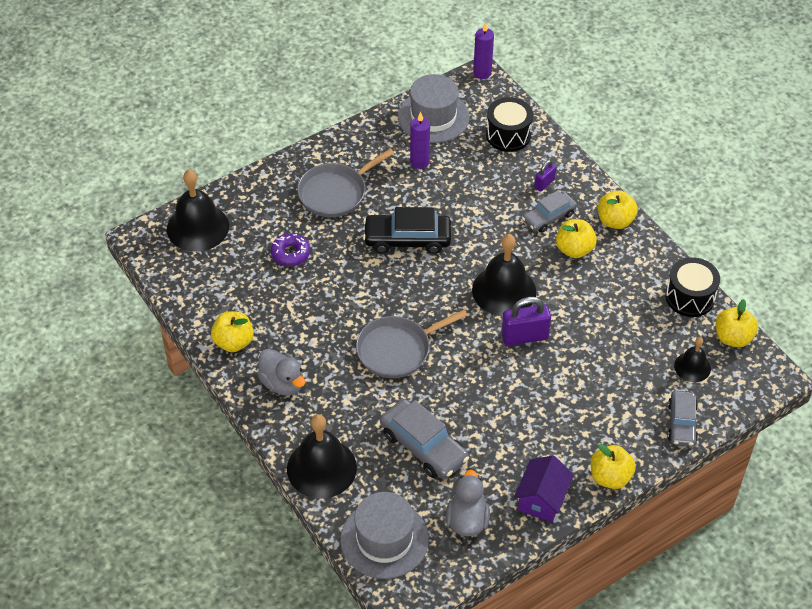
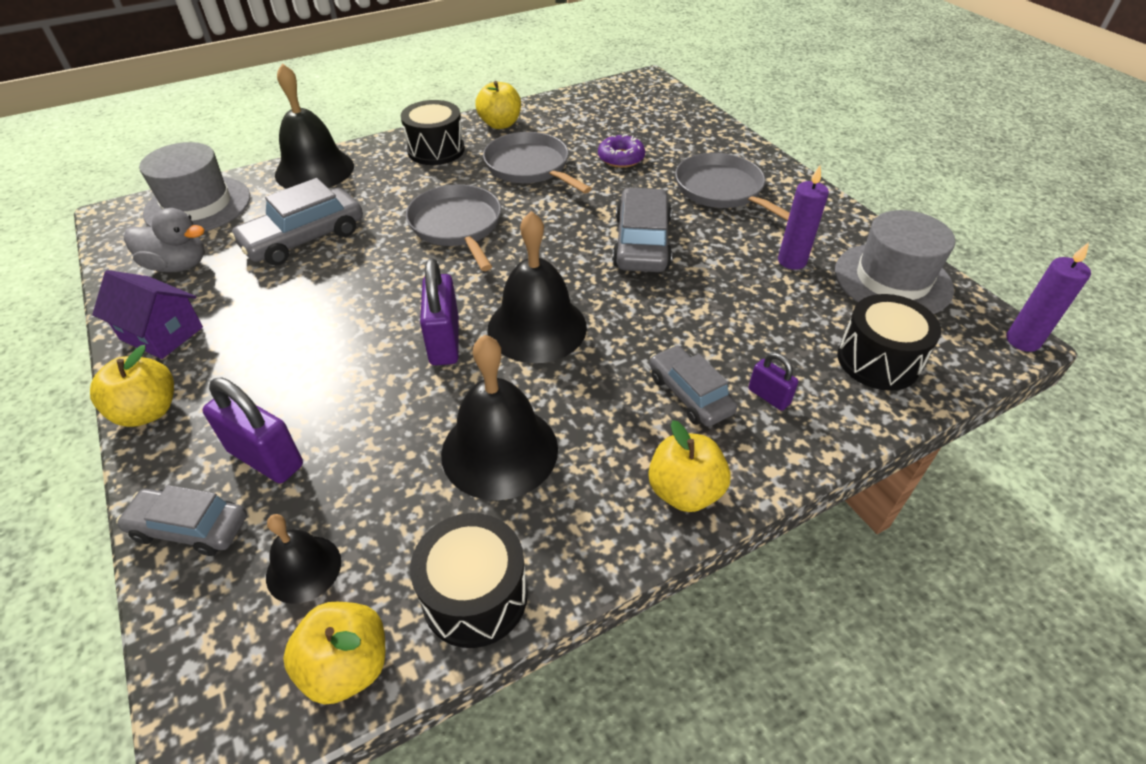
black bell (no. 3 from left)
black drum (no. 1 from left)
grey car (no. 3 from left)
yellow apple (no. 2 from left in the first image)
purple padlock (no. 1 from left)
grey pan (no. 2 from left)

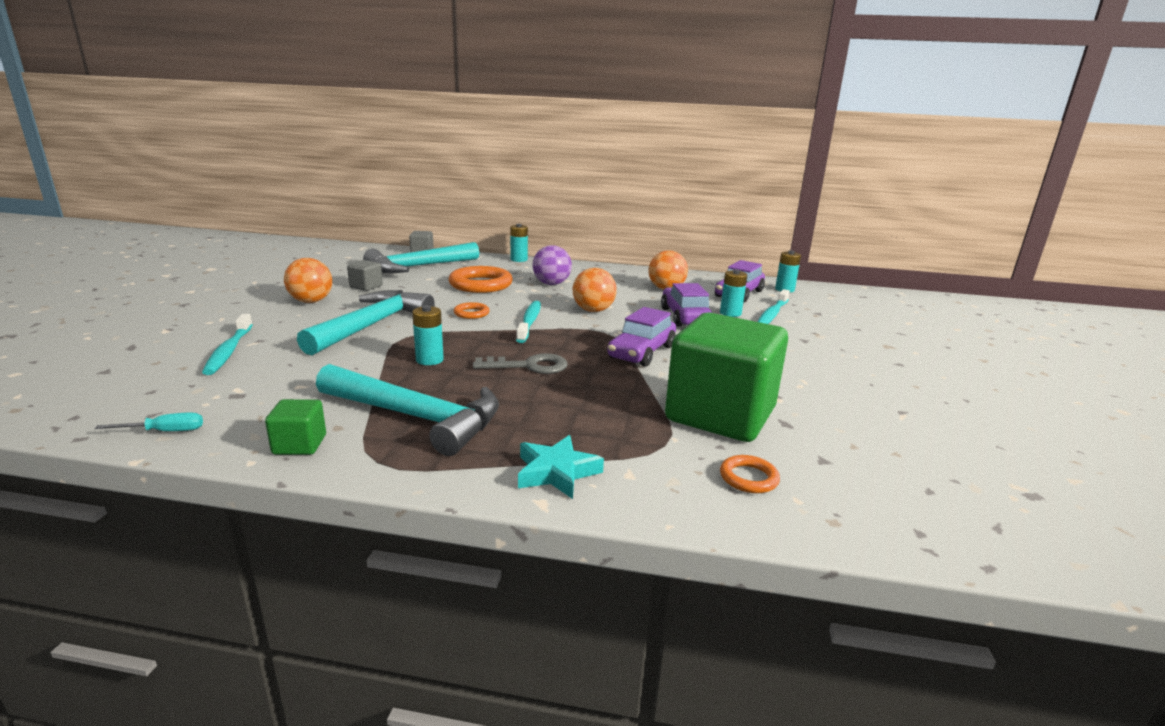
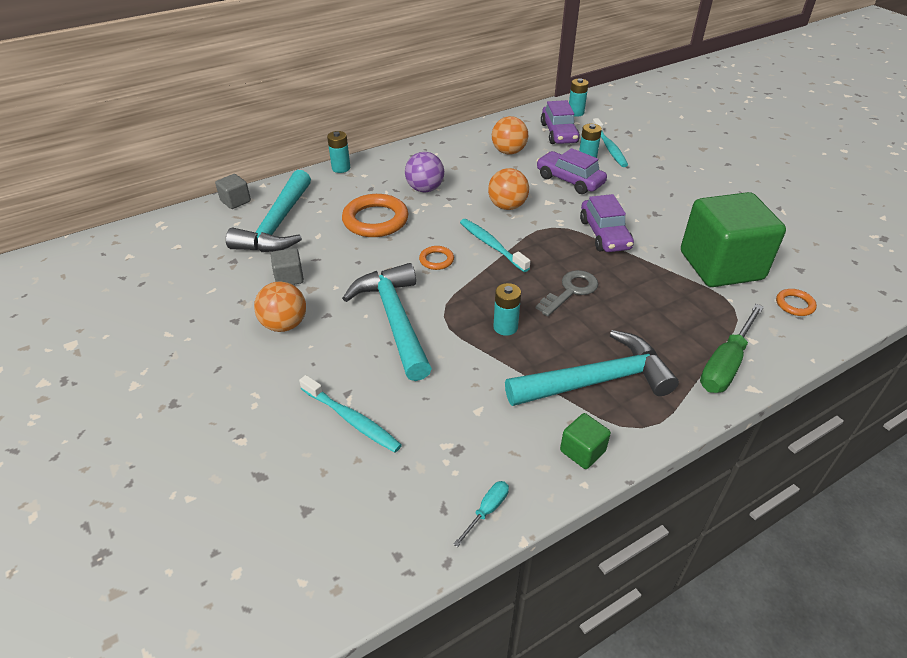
green screwdriver

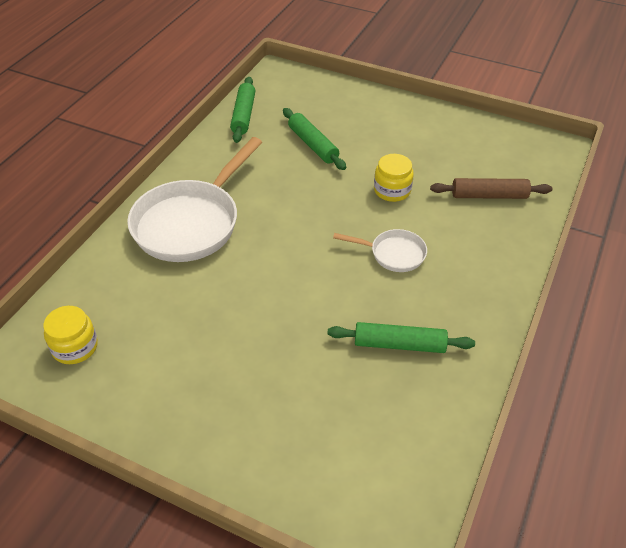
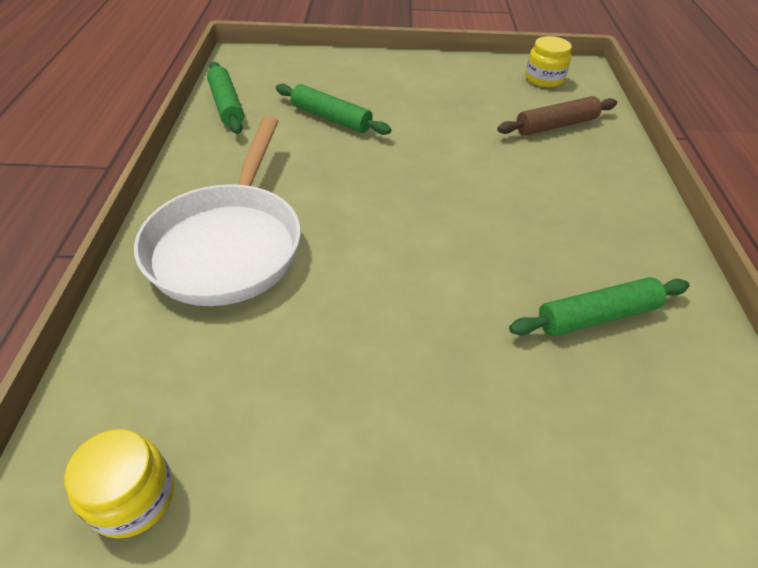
white pan (no. 2 from left in the first image)
yellow jar (no. 2 from left)

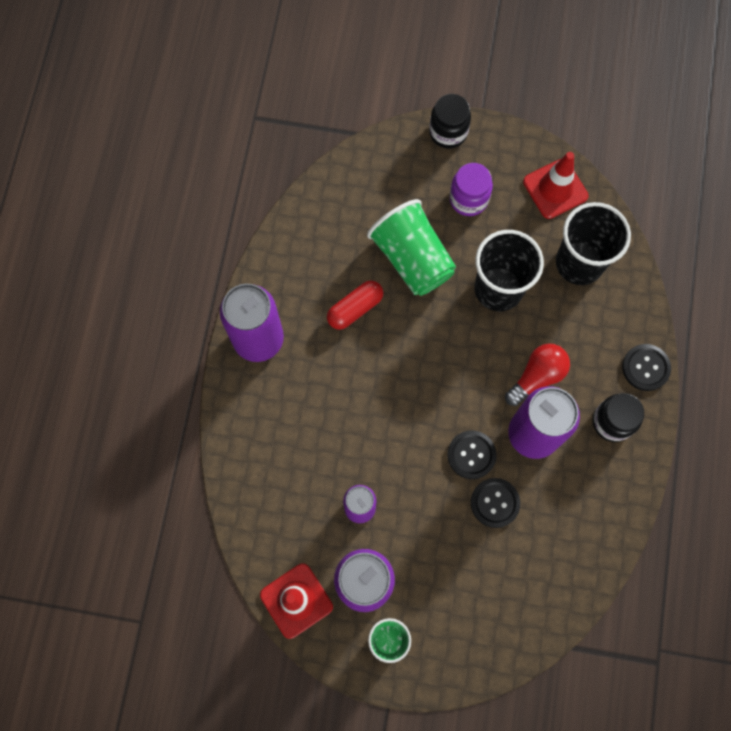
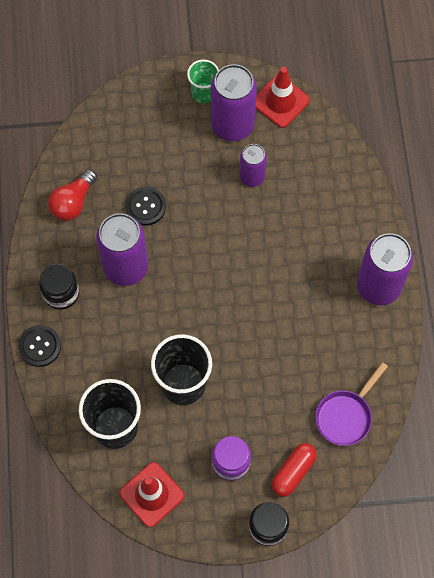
red capsule
green cup (no. 2 from left in the first image)
black button (no. 1 from left in the first image)
red light bulb
purple pan

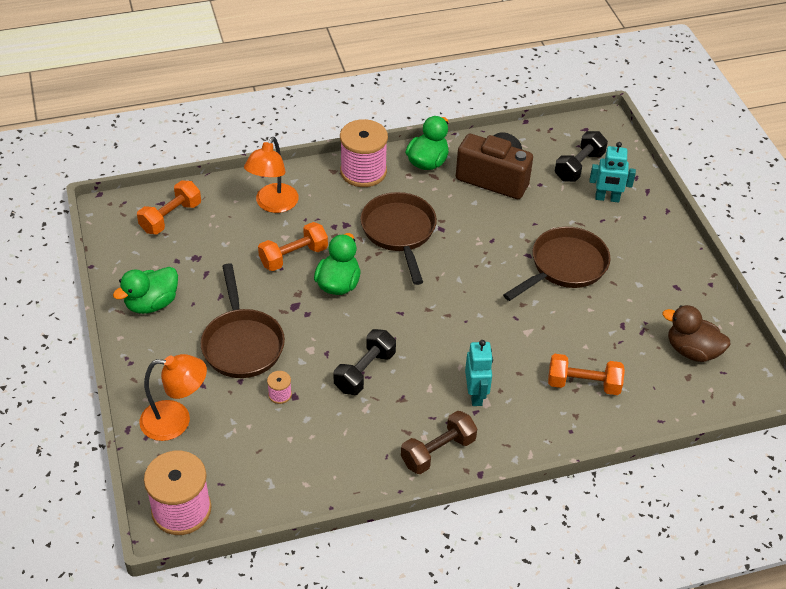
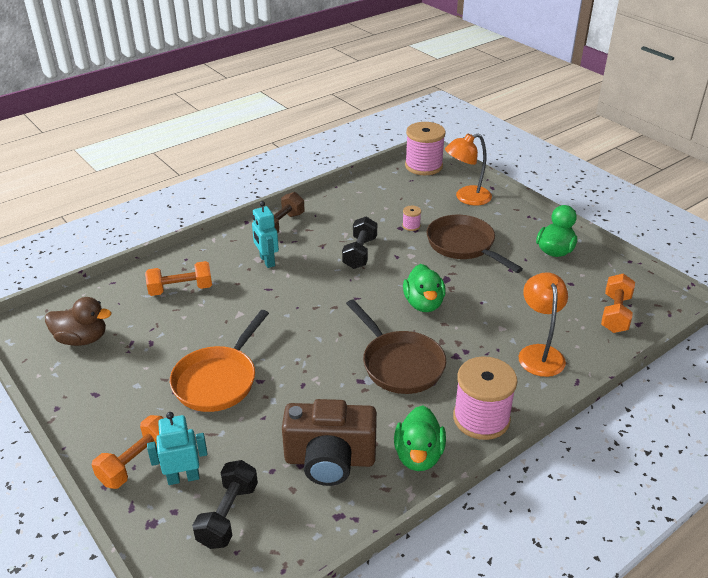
orange dumbbell (no. 1 from left)
orange pan

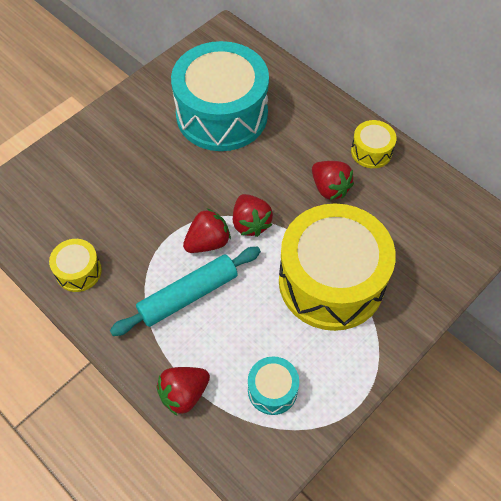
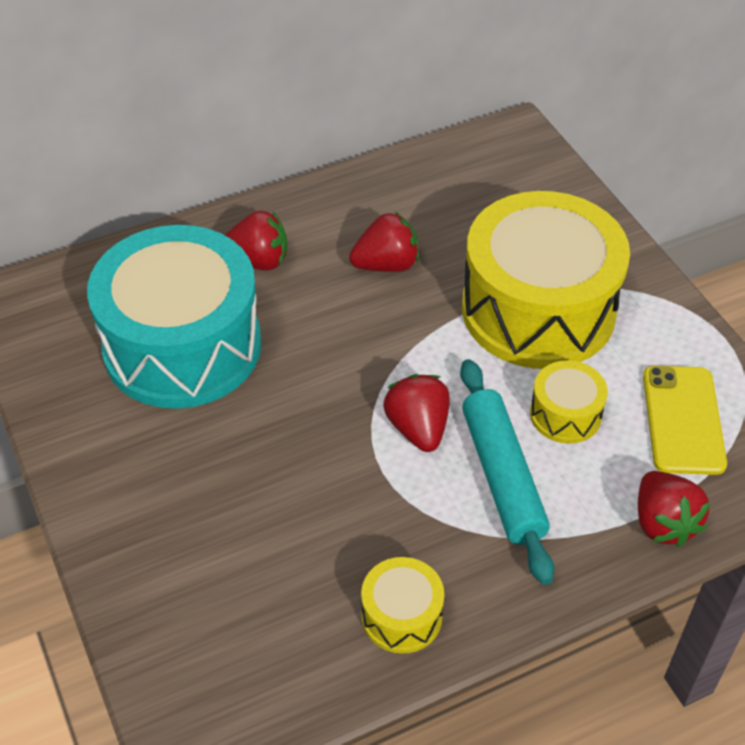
red strawberry (no. 1 from left)
yellow phone
yellow drum (no. 3 from left)

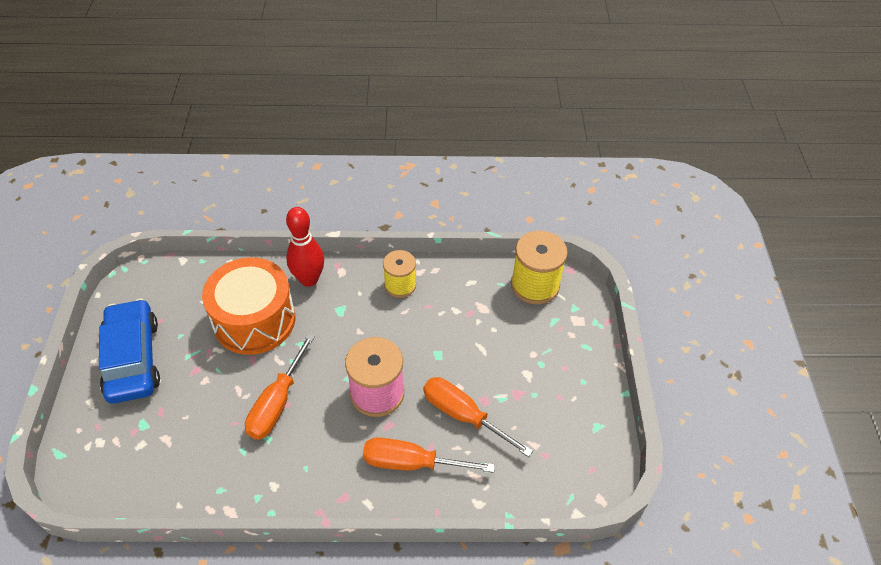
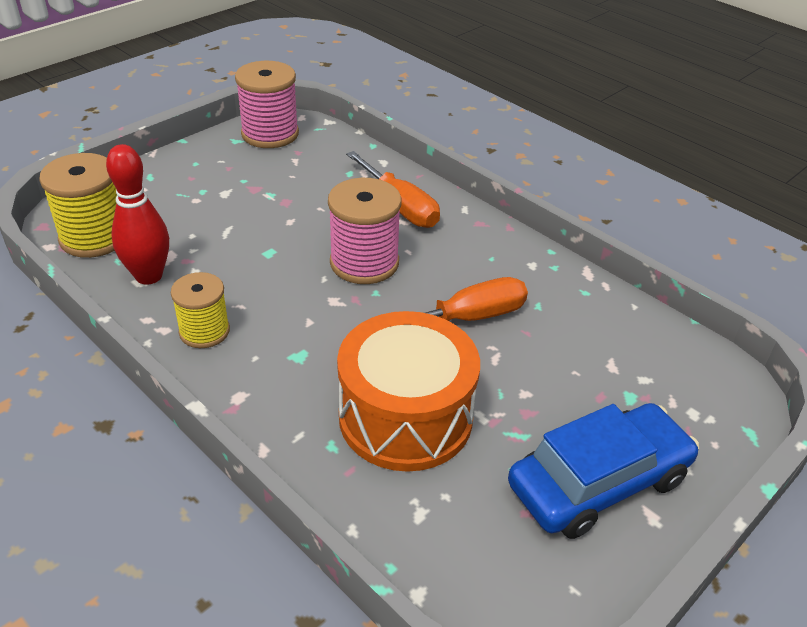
blue car
red bowling pin
orange screwdriver (no. 3 from left in the first image)
pink spool (no. 1 from left)

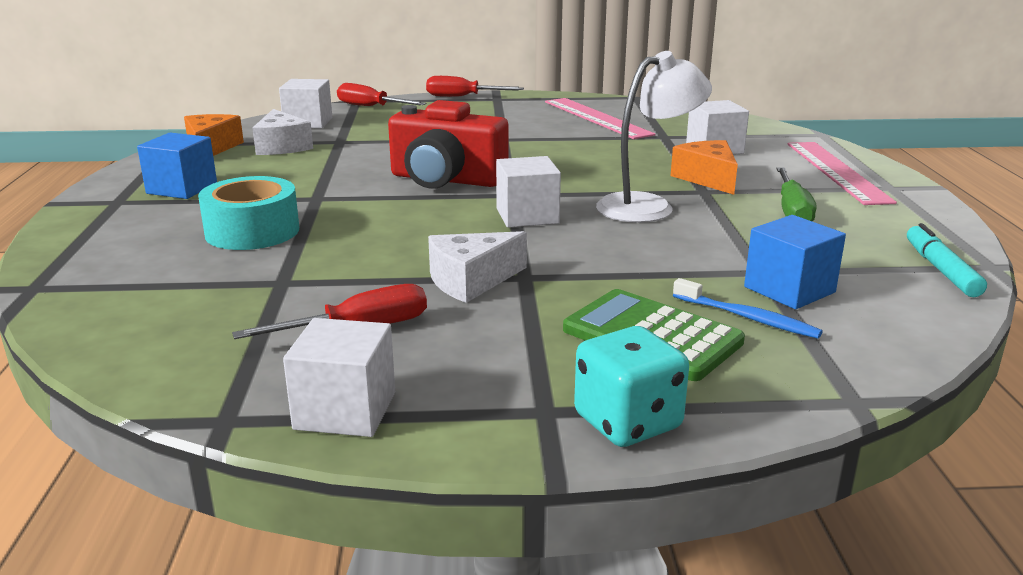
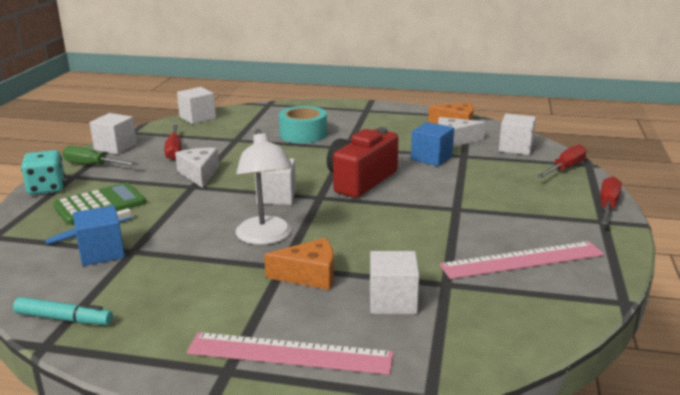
blue cube (no. 2 from left)
green screwdriver
white cube (no. 2 from left)

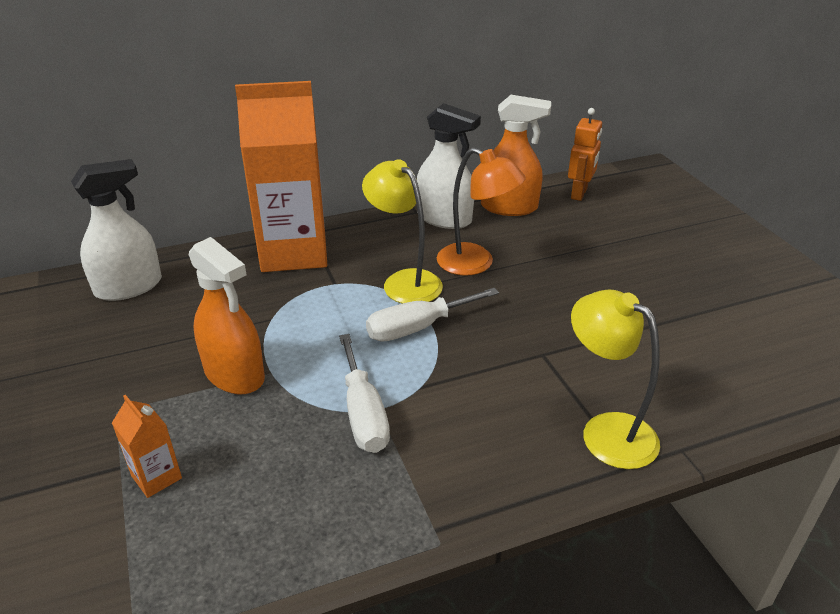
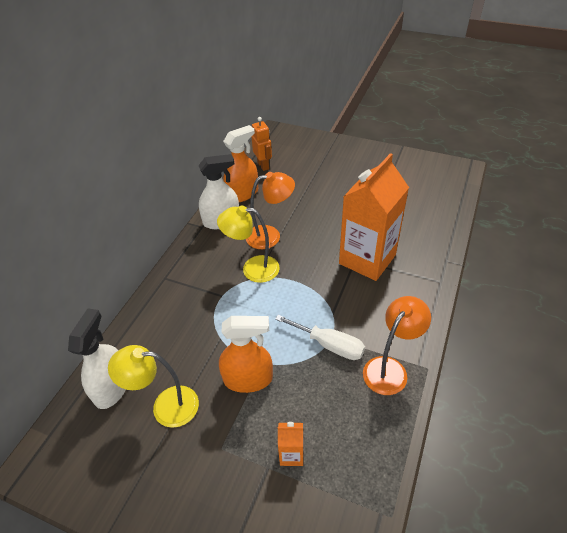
orange carton (no. 2 from left)
white screwdriver (no. 2 from left in the first image)
yellow lamp (no. 1 from left)
orange lamp (no. 2 from left)

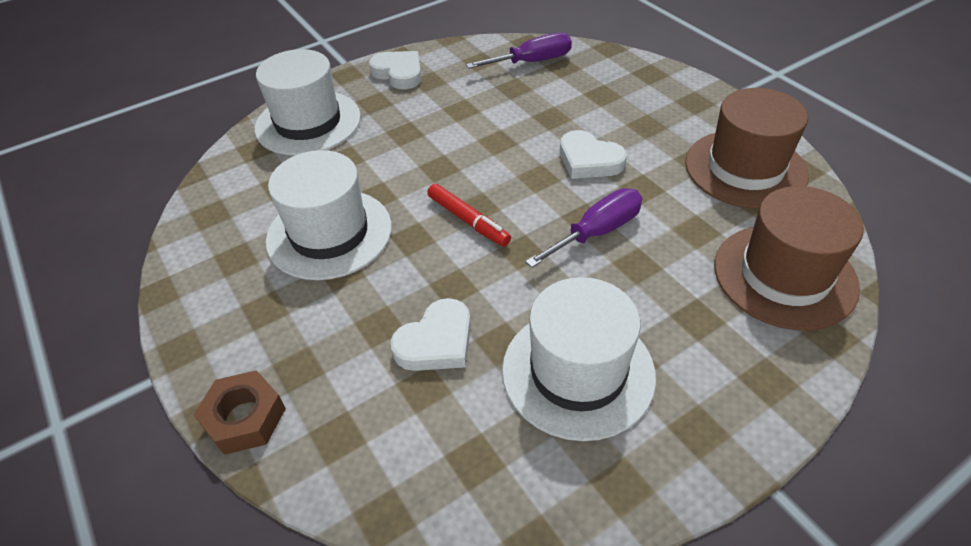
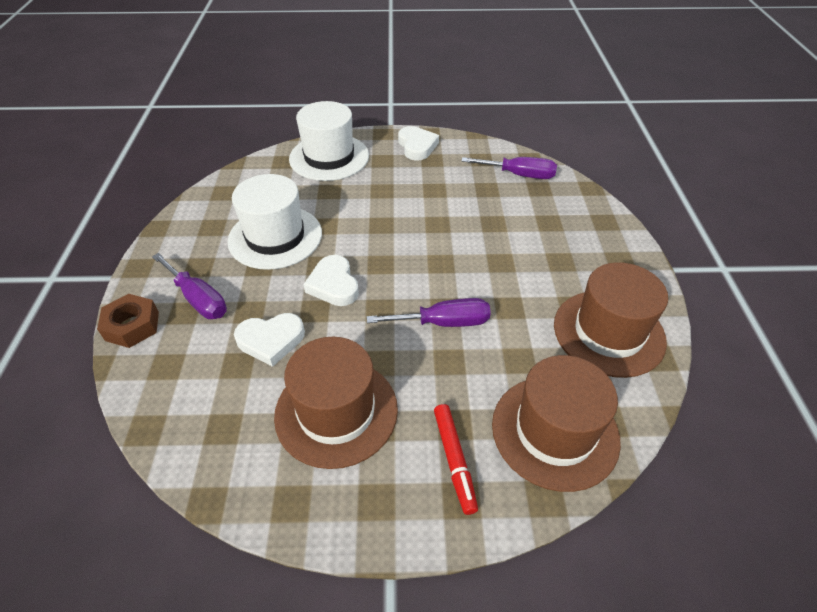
red marker
brown hat (no. 1 from left)
white heart (no. 2 from left)
purple screwdriver (no. 1 from left)

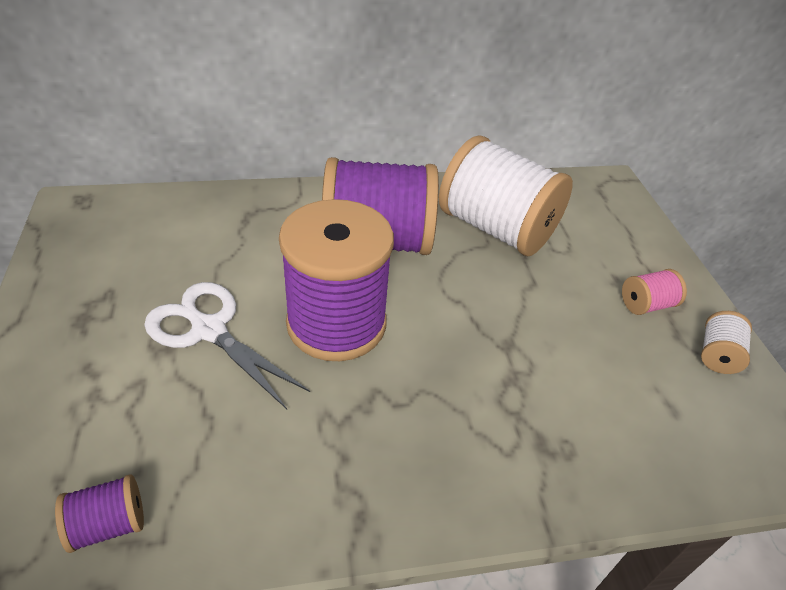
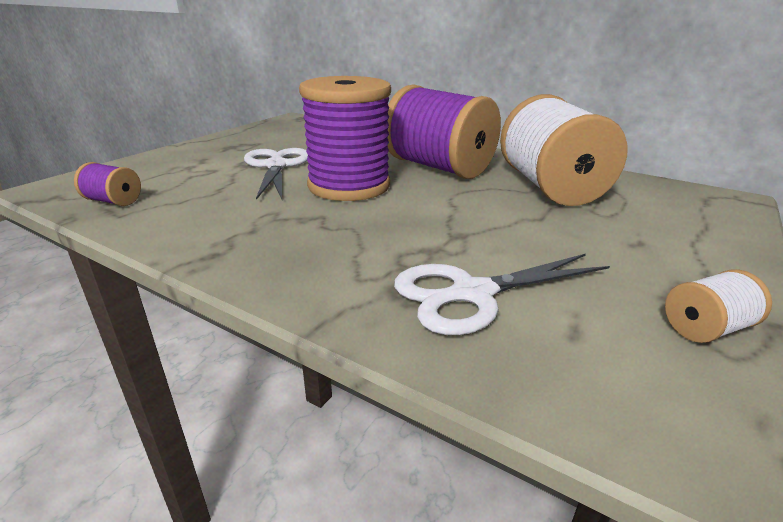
pink spool
white scissors (no. 2 from left)

